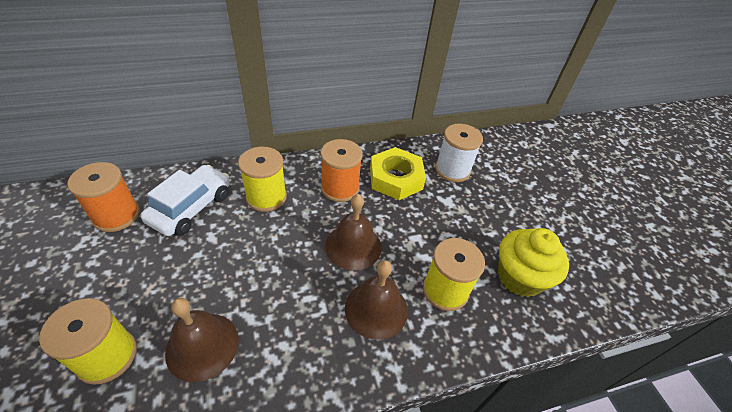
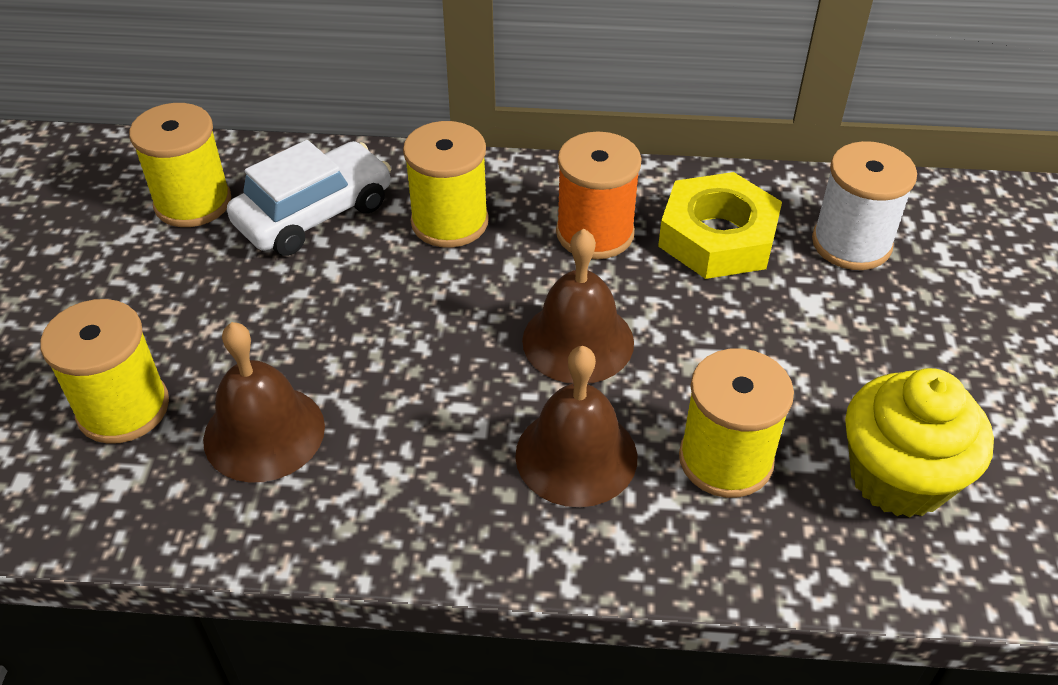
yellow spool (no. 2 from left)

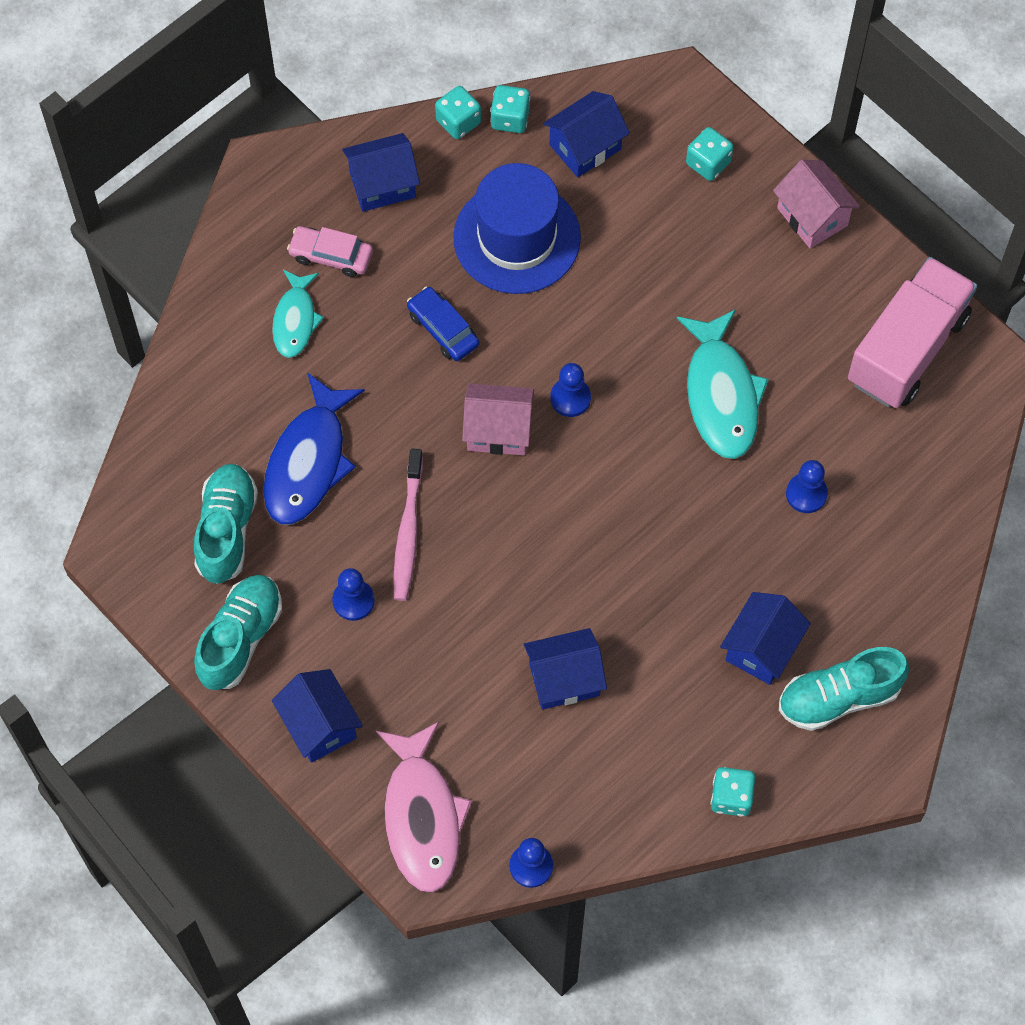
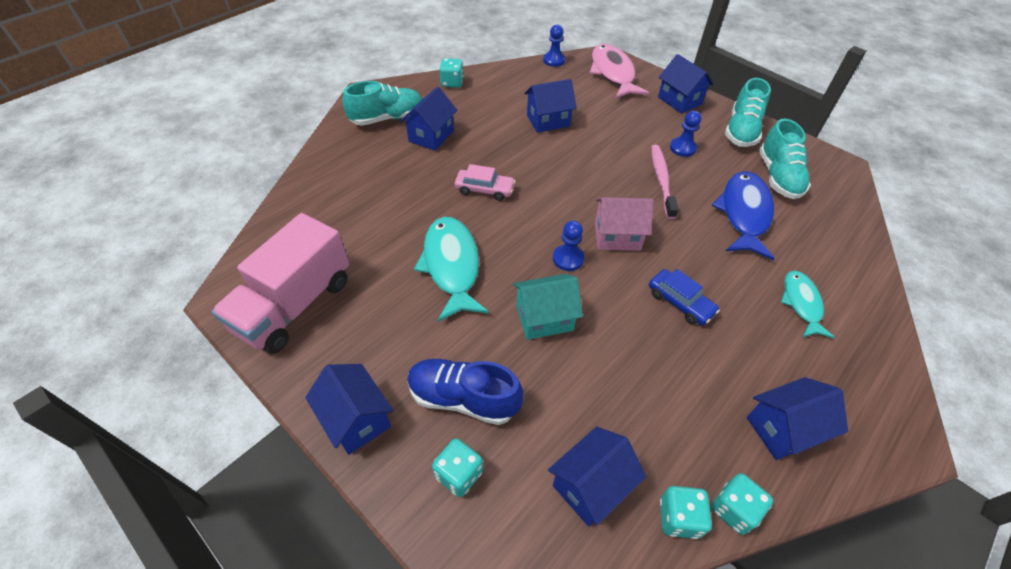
pink car
blue hat
blue house (no. 1 from left)
blue pawn (no. 4 from left in the first image)
blue shoe
turquoise house

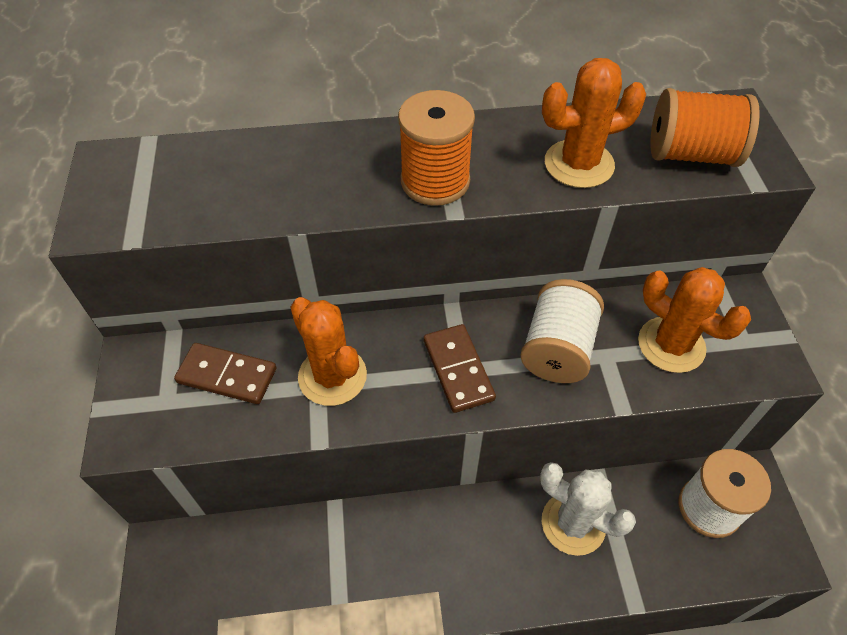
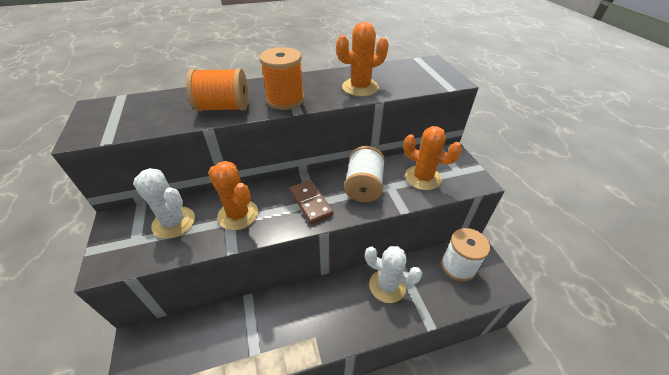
white cactus (no. 1 from left)
orange spool (no. 1 from left)

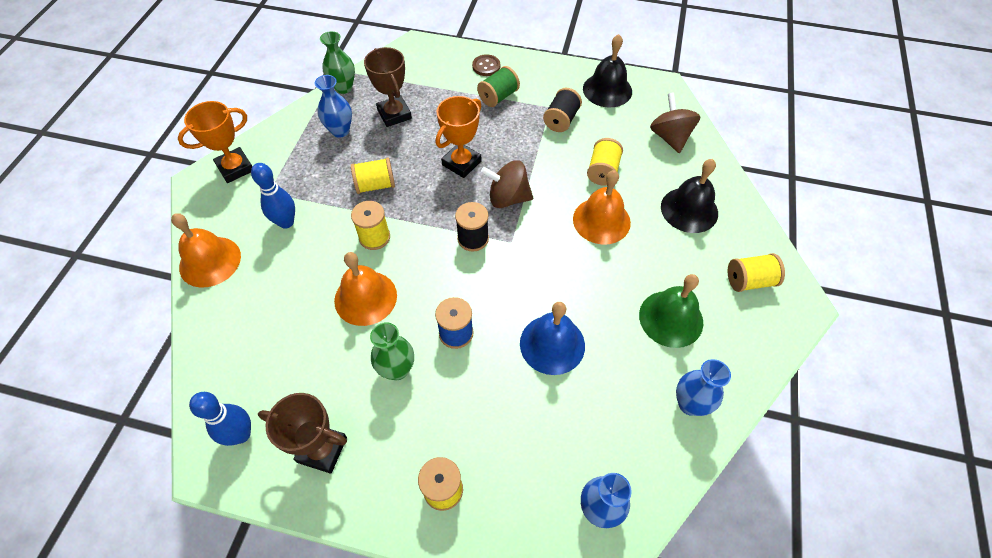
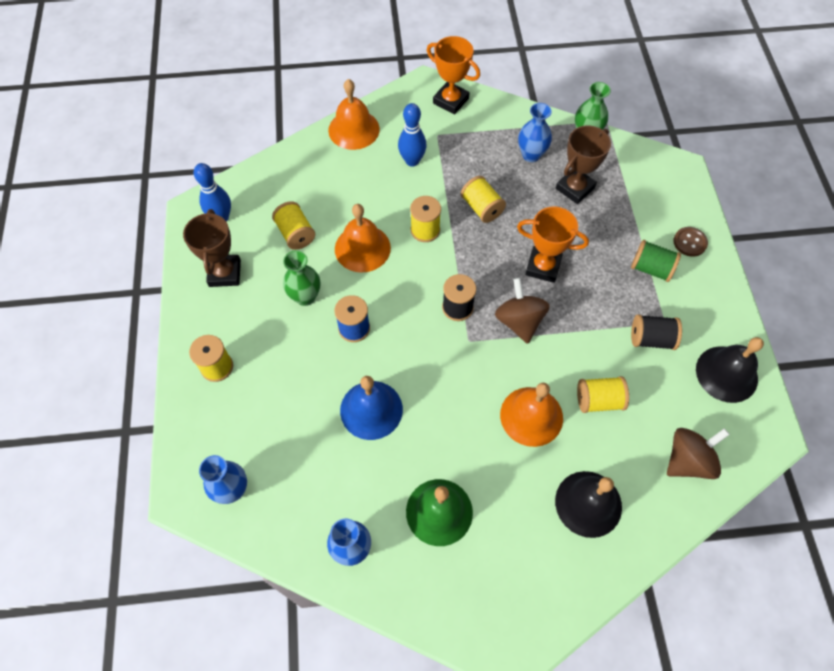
yellow spool (no. 2 from left)

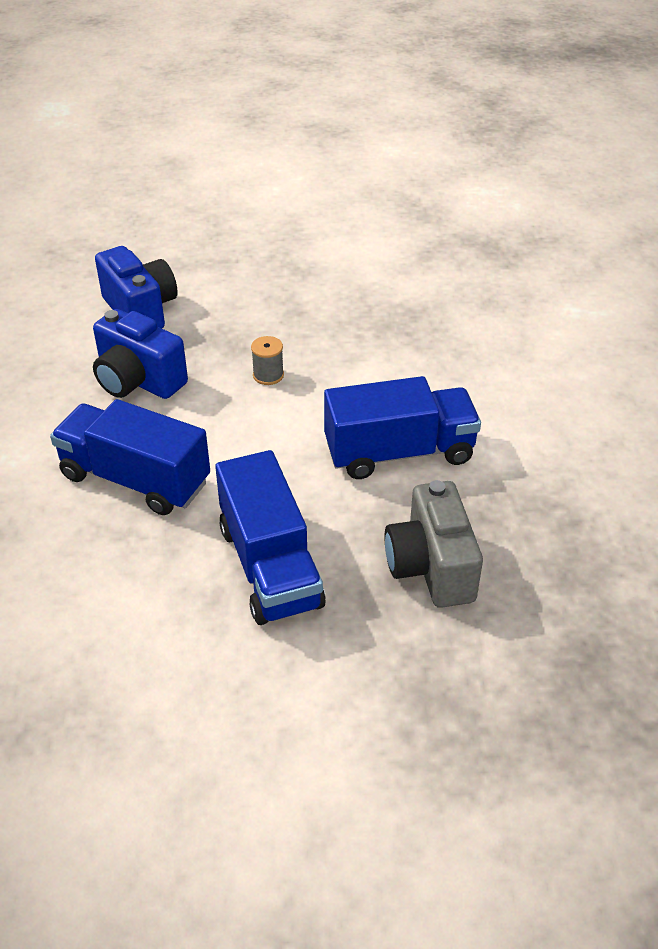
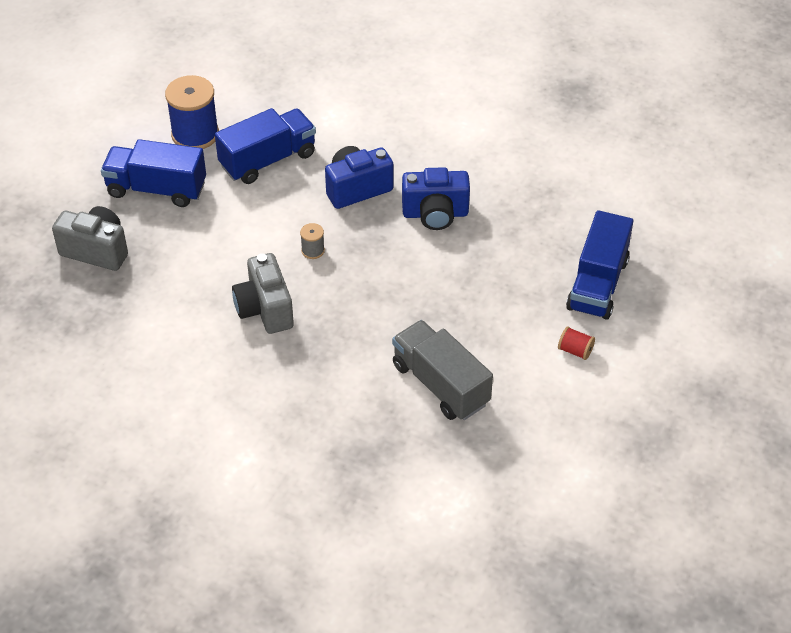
blue truck (no. 3 from left)
blue spool
grey camera (no. 2 from left)
grey truck
red spool

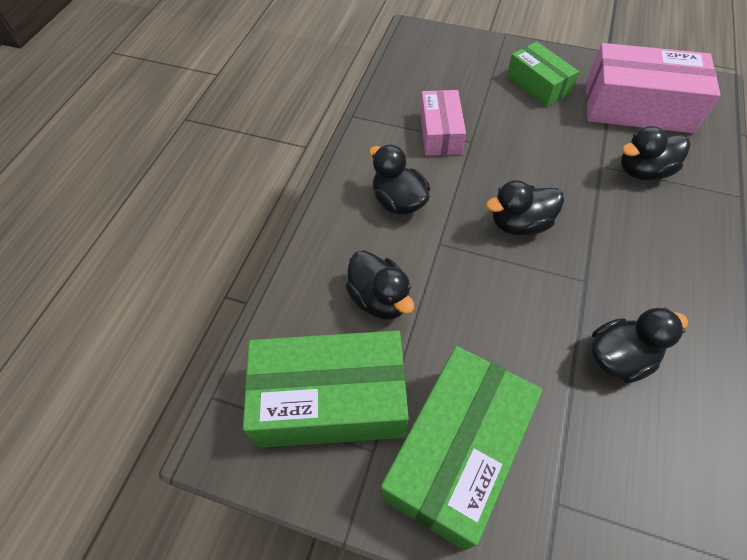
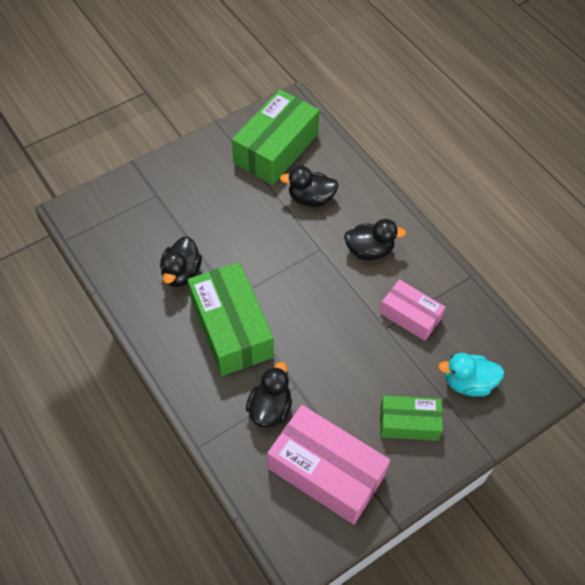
green box (no. 1 from left)
black duck (no. 3 from left in the first image)
pink box (no. 1 from left)
turquoise duck

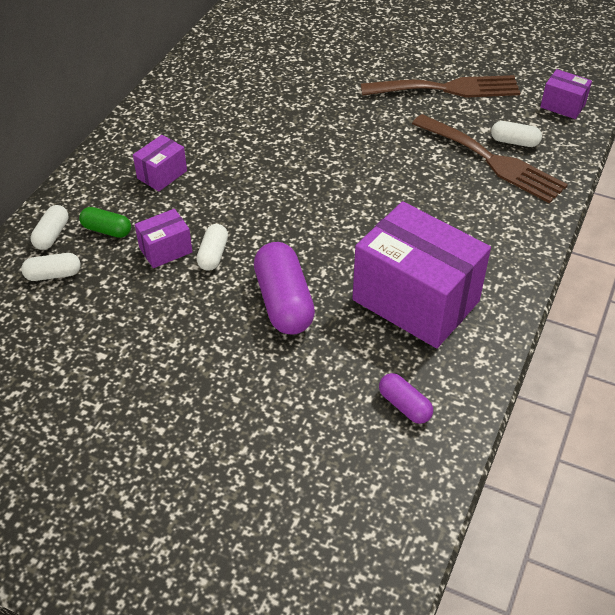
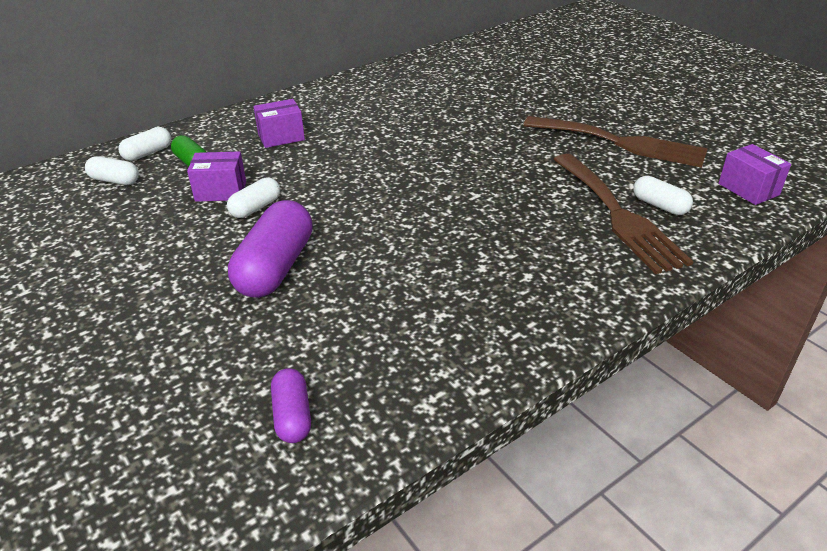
purple box (no. 3 from left in the first image)

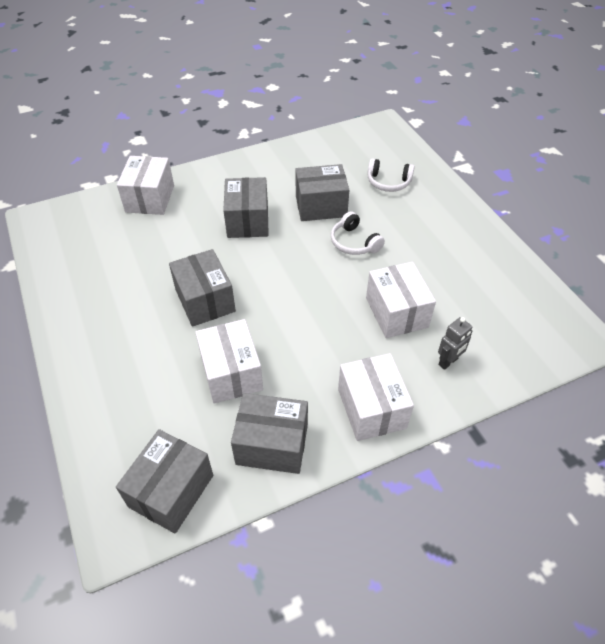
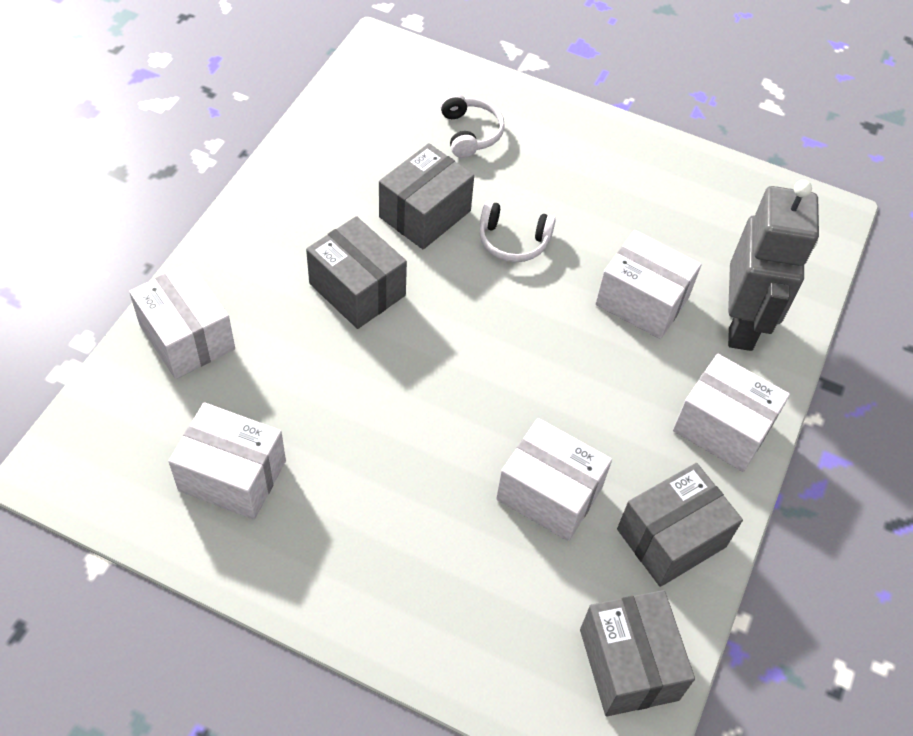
grey box (no. 2 from left in the first image)
white headphones (no. 1 from left)
grey robot
white box (no. 2 from left)

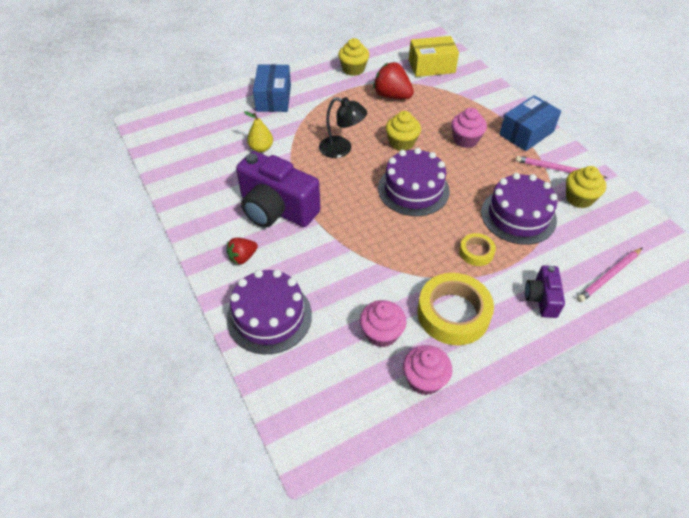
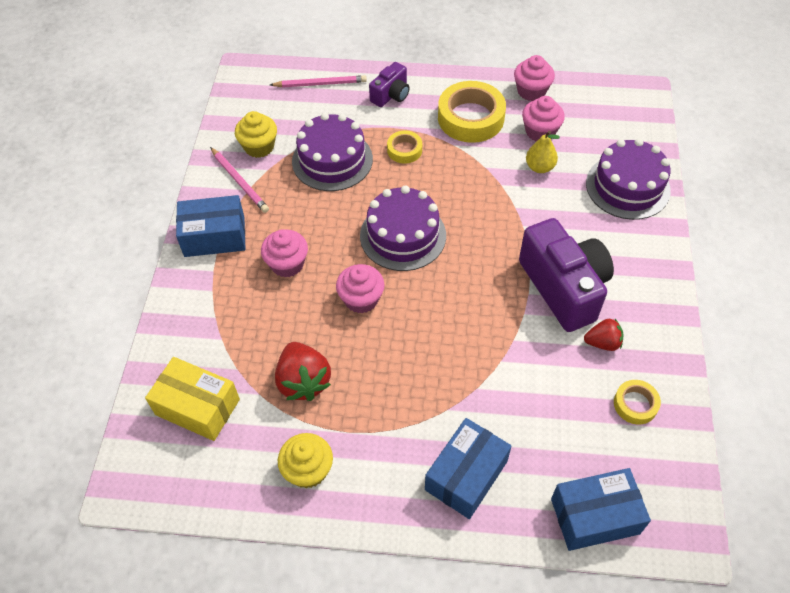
red strawberry (no. 2 from left)
yellow pear
black lamp
pink cupcake (no. 2 from left)
blue box (no. 3 from left)
yellow tape (no. 3 from left)

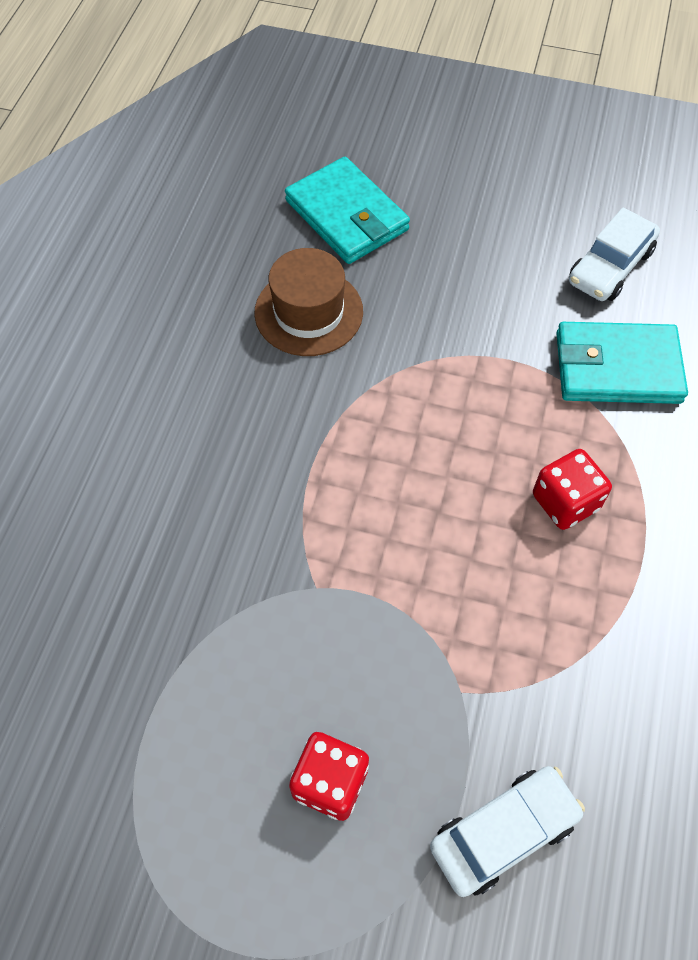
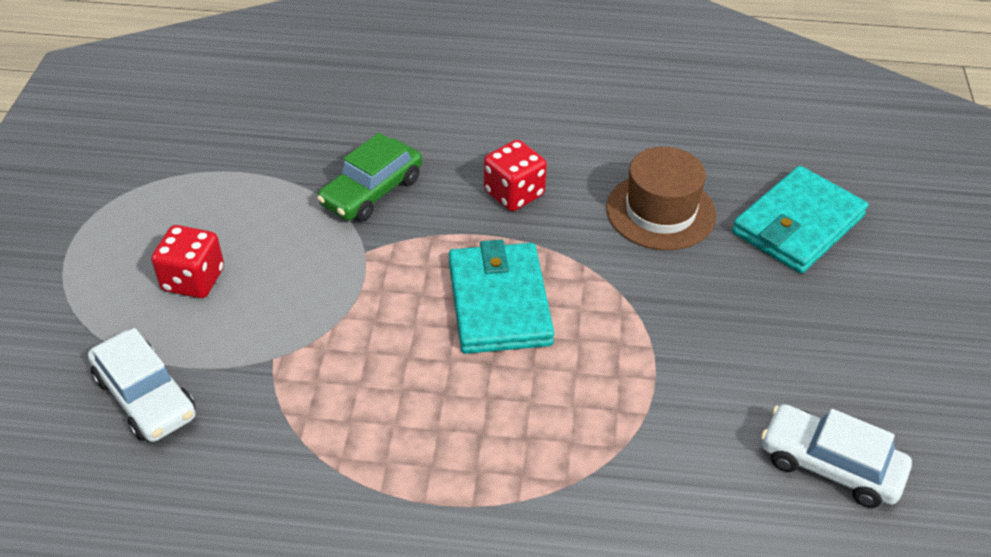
red dice (no. 2 from left)
turquoise wallet (no. 1 from left)
green car

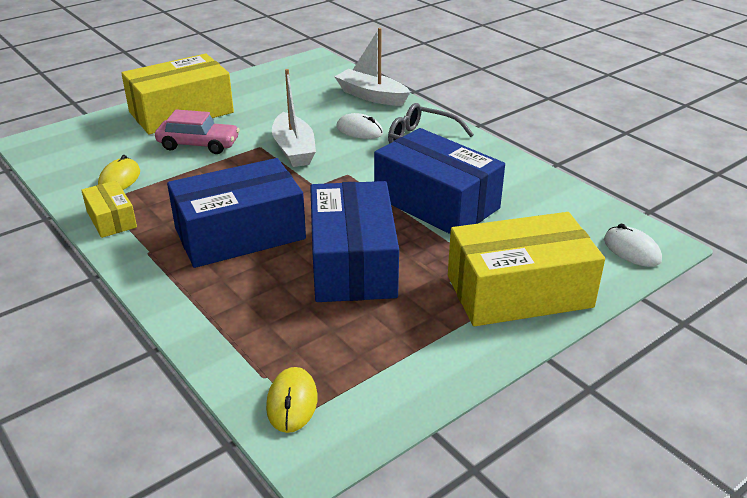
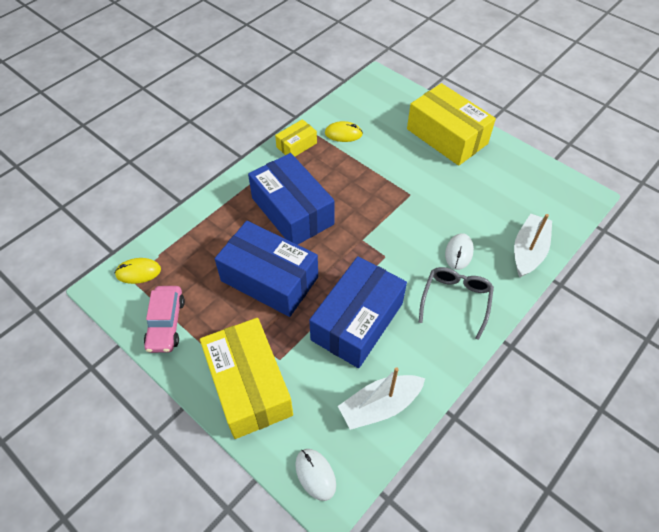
pink car
white boat (no. 1 from left)
blue box (no. 1 from left)
white mouse (no. 1 from left)

